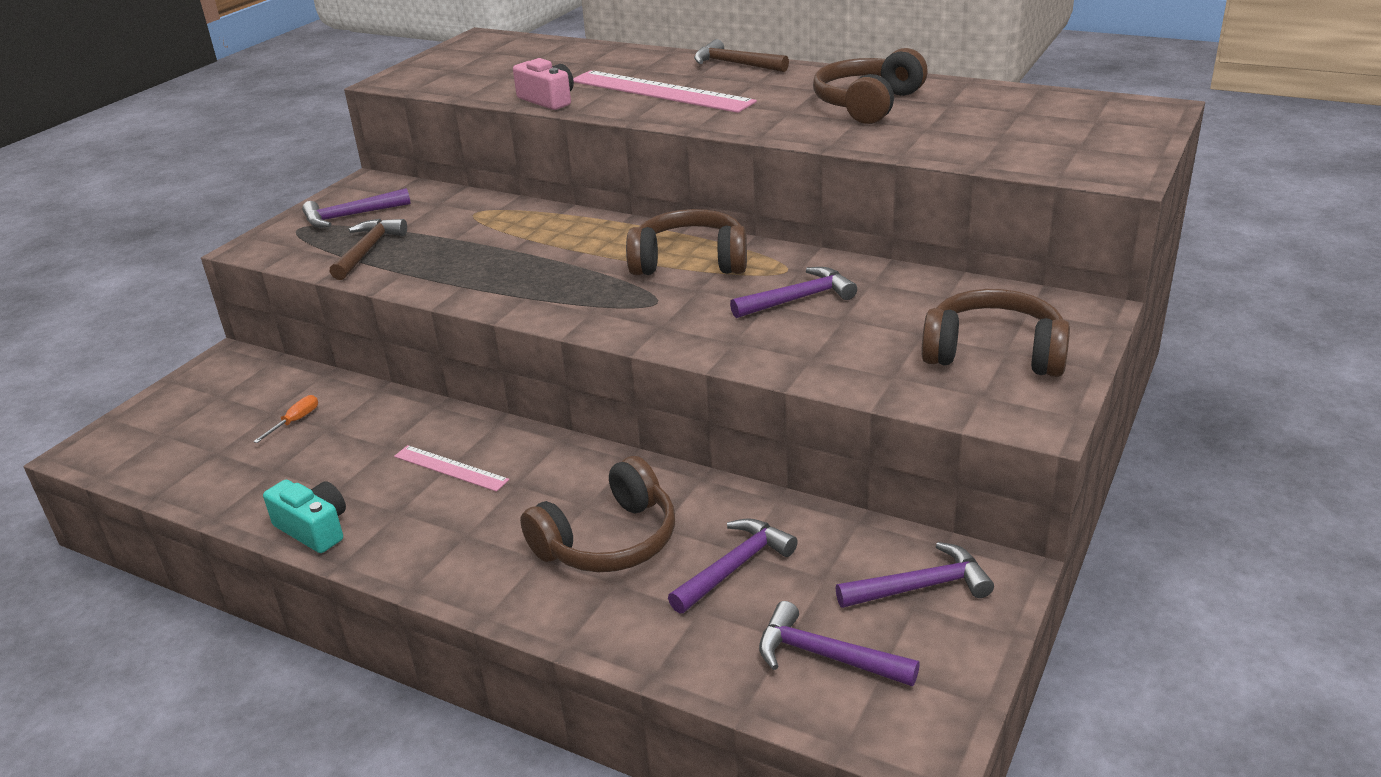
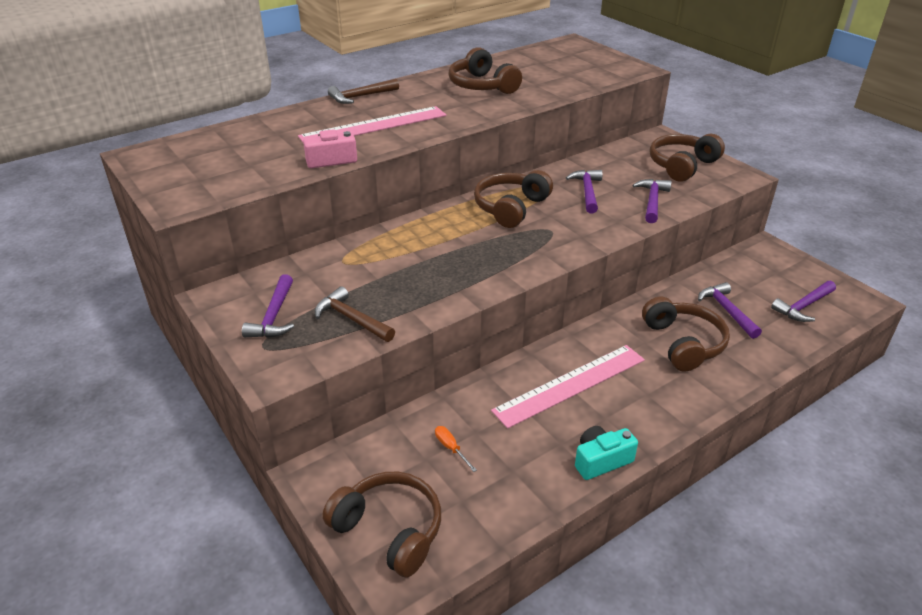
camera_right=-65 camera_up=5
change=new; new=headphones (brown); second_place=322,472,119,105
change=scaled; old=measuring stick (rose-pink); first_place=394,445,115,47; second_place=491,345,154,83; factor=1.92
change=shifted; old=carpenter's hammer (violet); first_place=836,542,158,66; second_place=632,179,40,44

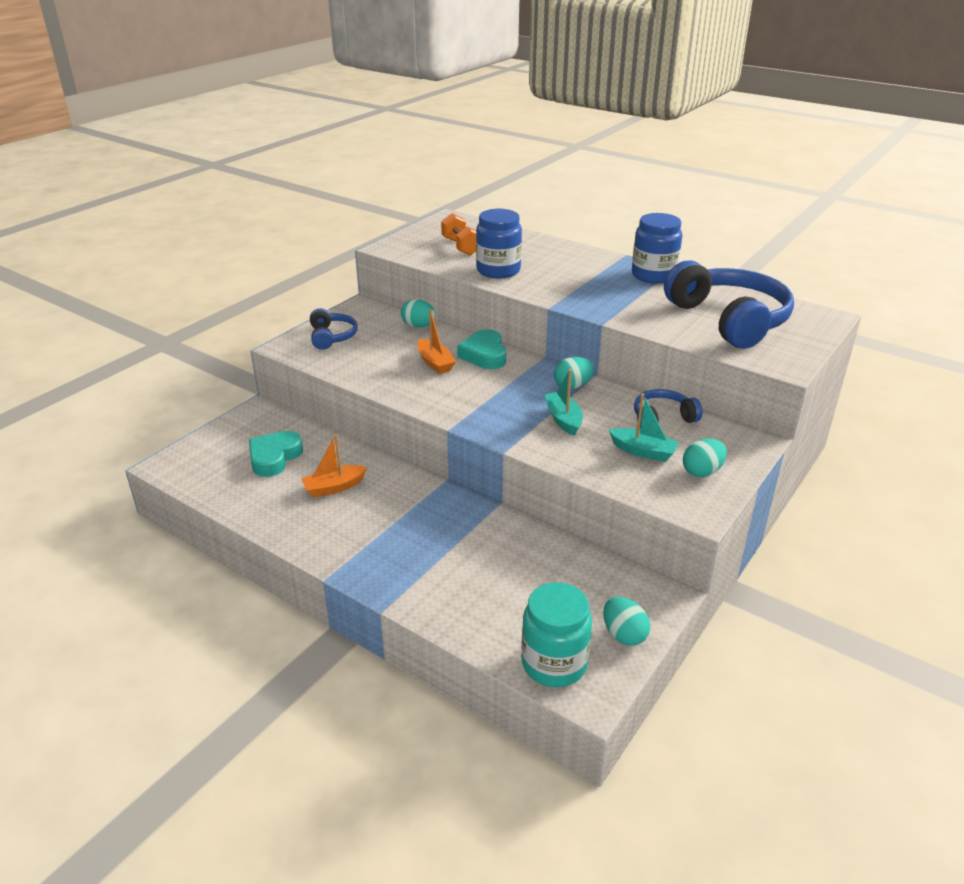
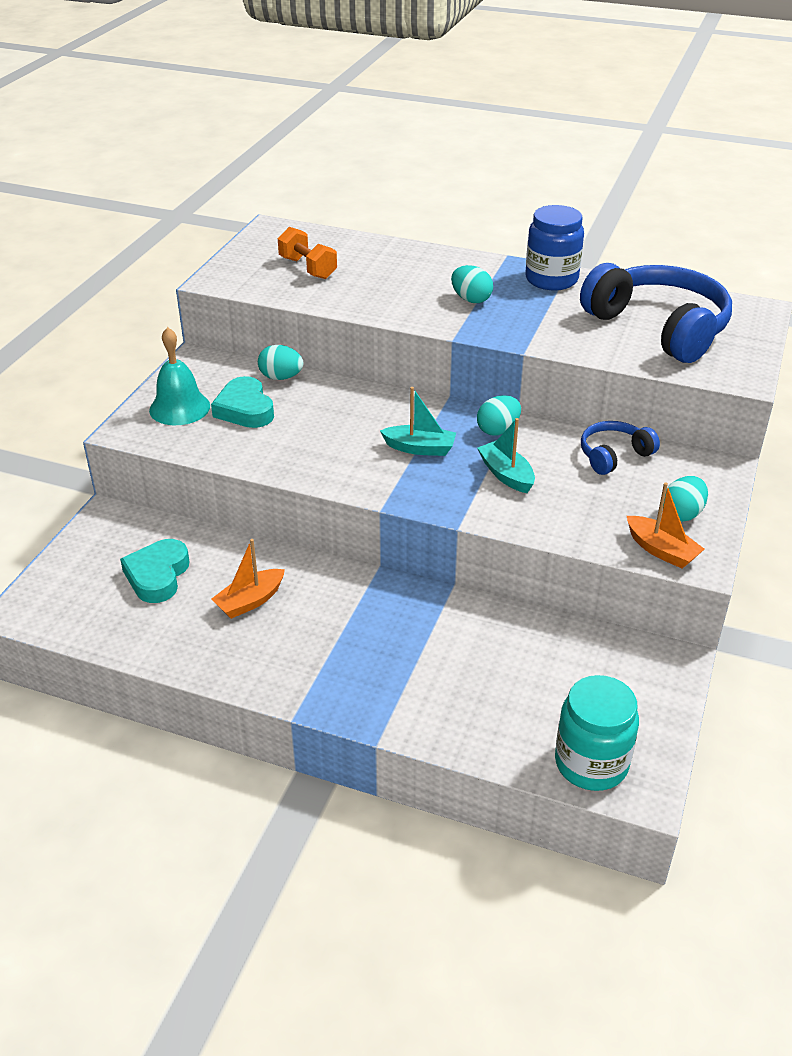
camera_right=-15 camera_up=5
change=swapped; old=headphones (blue); new=bell (turquoise); first_place=310,308,48,42; second_place=149,327,61,98
change=shifted; old=heart (turquoise); first_place=457,329,49,40; second_place=211,376,63,52
change=shifted; old=toy boat (turquoise); first_place=609,393,70,69; second_place=380,387,76,69
change=shifted; old=egg (turquoise); first_place=603,597,47,49; second_place=451,265,42,38
change=shifted; old=toy boat (bright orange); first_place=418,309,38,65; second_place=627,482,77,86
change=gone; old=jar (blue); first_place=476,209,46,69

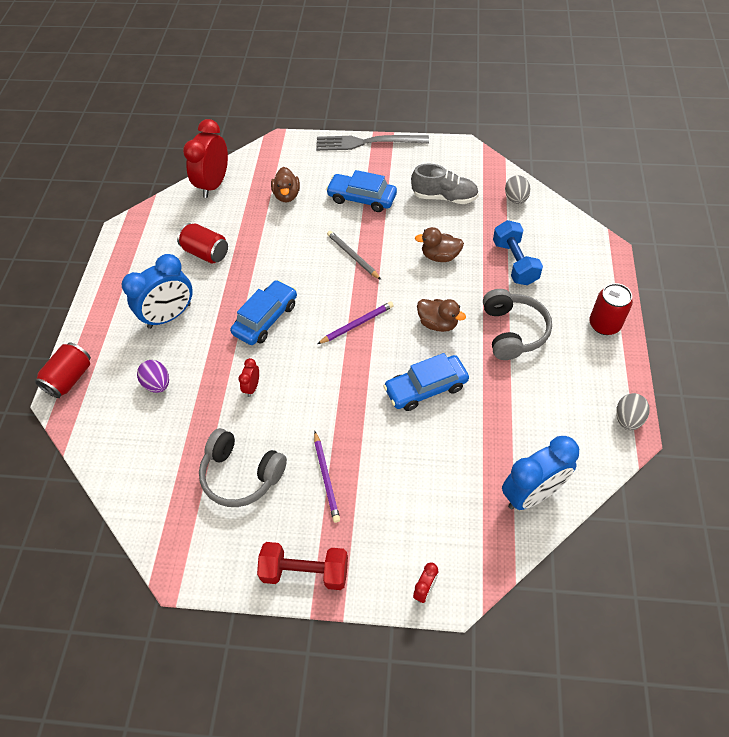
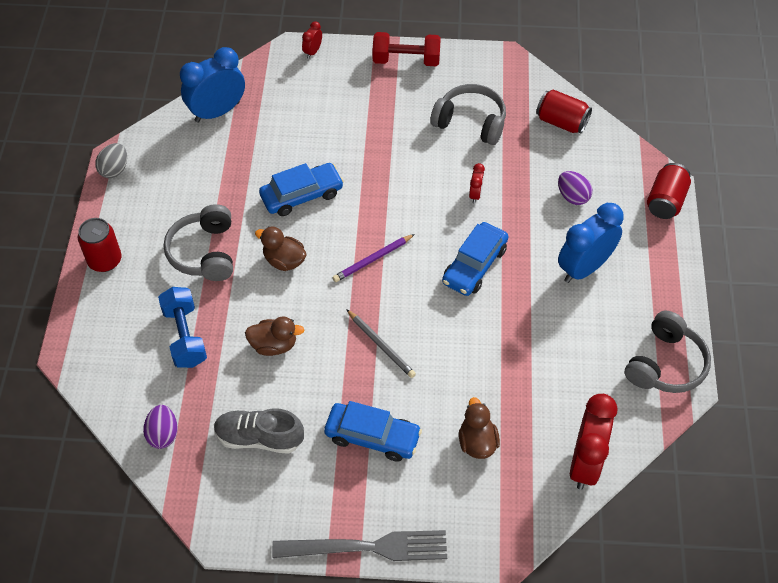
camera_right=175 camera_up=0
change=repainted; old=egg (grey); new=egg (violet); first_place=505,175,25,29; second_place=143,405,35,44
change=shifted; old=tin (scarlet); first_place=177,223,51,41; second_place=536,89,56,44
change=new; new=headphones (grey); second_place=625,311,86,82
change=gone; old=pencil (violet); first_place=314,432,26,91

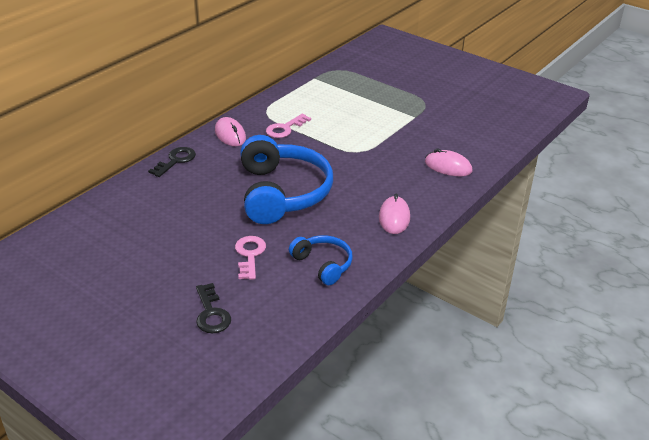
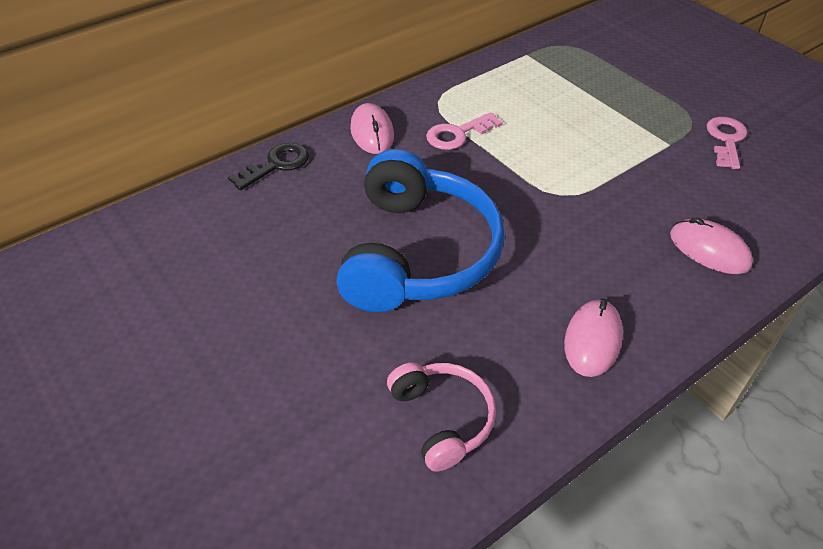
camera_right=15 camera_up=10
change=repainted; old=headphones (blue); new=headphones (rose-pink); first_place=289,235,64,50; second_place=387,362,109,110
change=shifted; old=door key (rose-pink); first_place=235,236,31,44; second_place=706,117,41,52
change=gone; old=door key (black); first_place=196,283,35,50

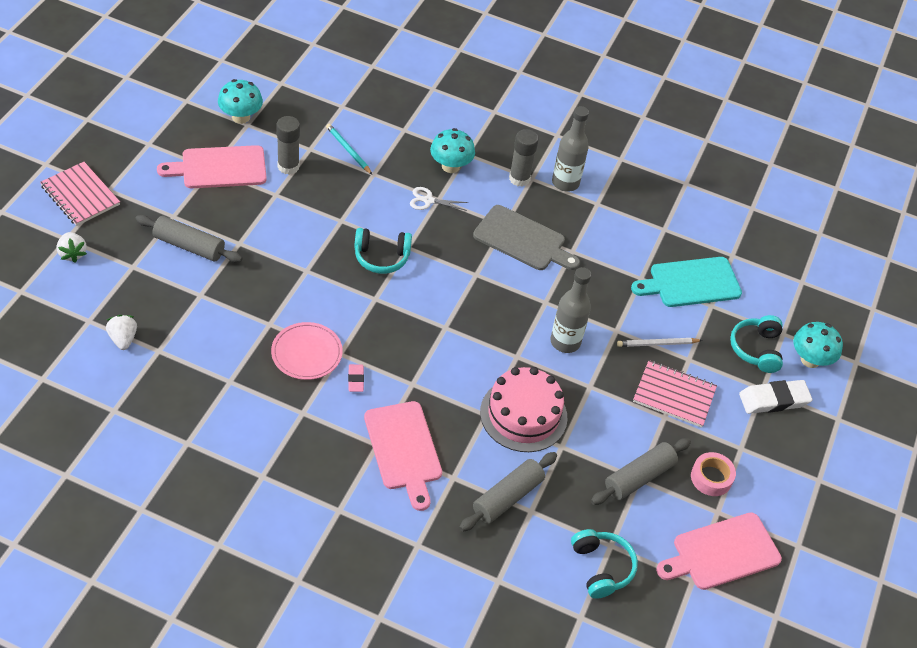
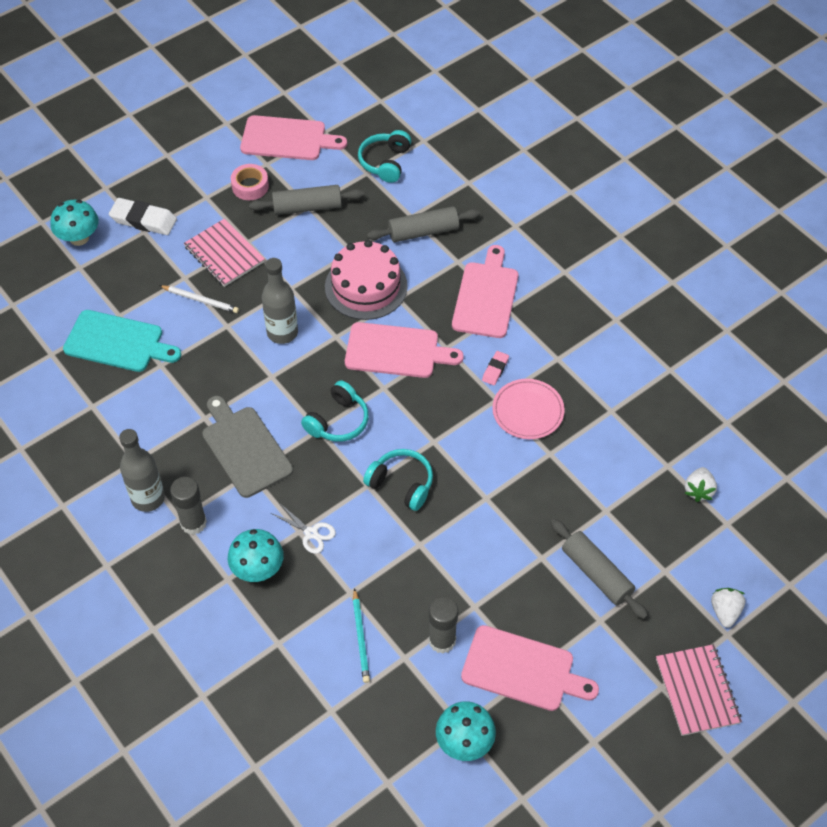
camera_right=-145 camera_up=5
change=shifted; old=headphones (turquoise); first_place=730,315,53,58; second_place=301,380,68,62
change=new; new=cutting board (rose-pink); second_place=345,322,119,56

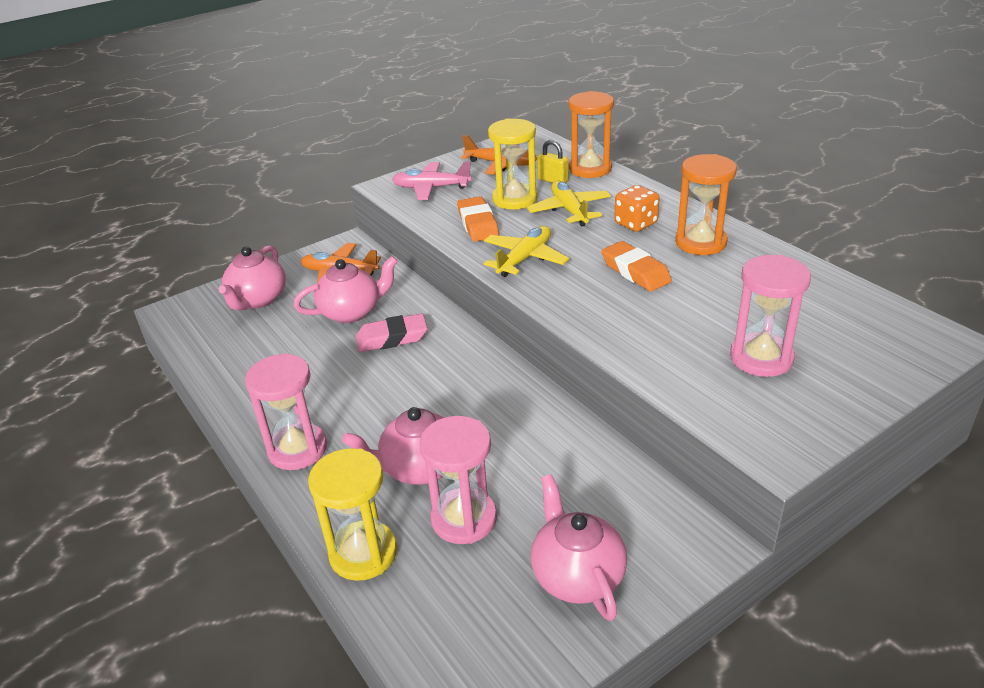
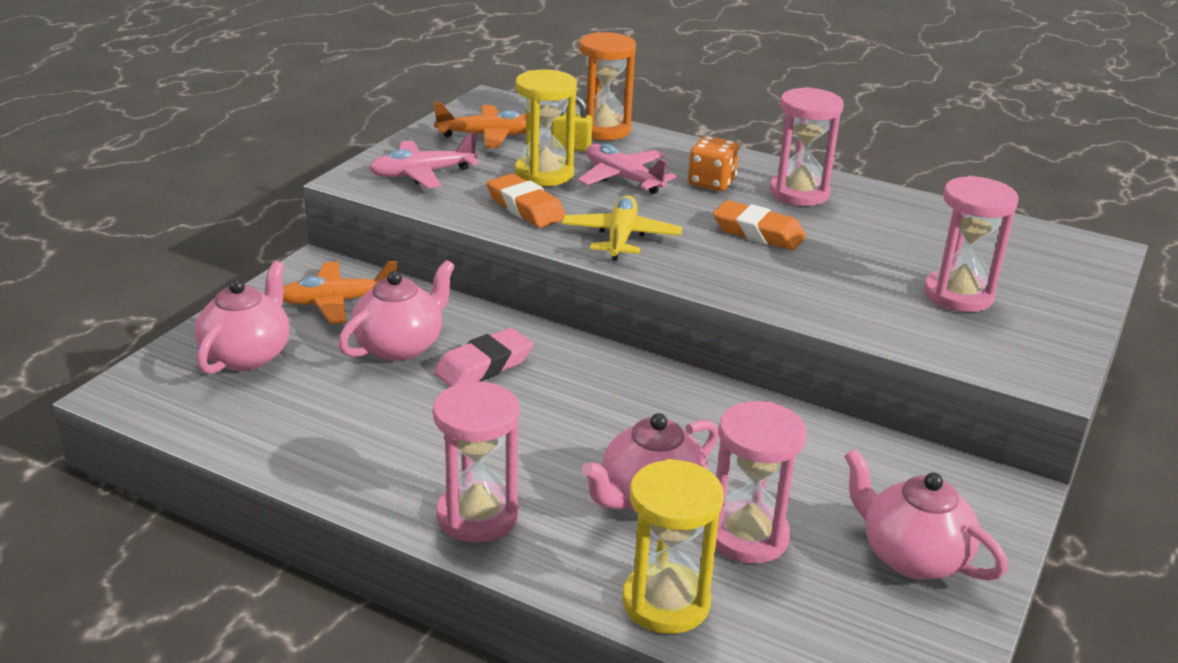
camera_right=-30 camera_up=-5
change=rotated; old=china teapot (rose-pink); first_place=219,245,67,65; second_place=195,261,95,113; degrees=-150
change=repainted; old=aeroplane (bright yellow); new=aeroplane (rose-pink); first_place=527,181,84,46; second_place=578,144,99,50
change=repainted; old=sand timer (bright orange); new=sand timer (rose-pink); first_place=675,154,62,101; second_place=770,87,74,119

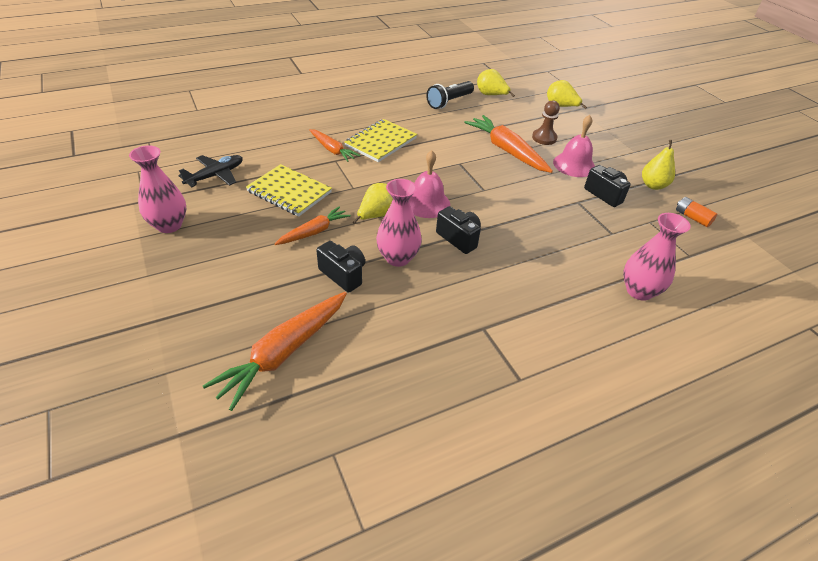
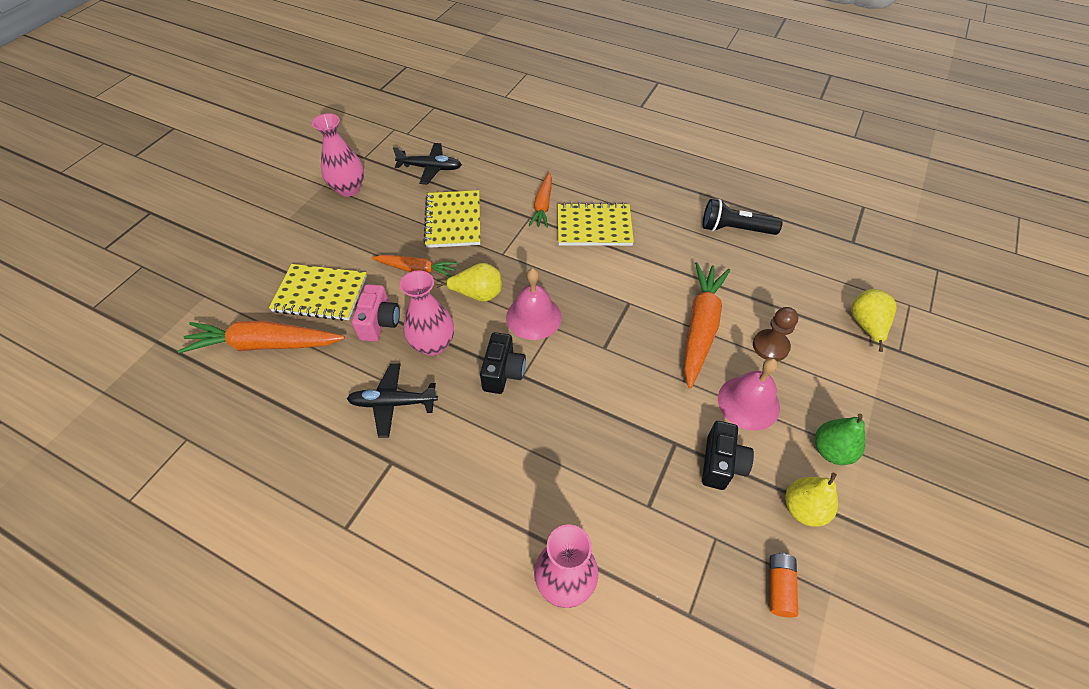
camera_right=55 camera_up=10
change=new; new=notebook (bright yellow); second_place=269,264,98,57
change=new; new=aeroplane (black); second_place=347,364,91,73
change=repainted; old=compact camera (black); new=compact camera (rose-pink); first_place=316,241,49,52; second_place=352,284,48,58
change=new; new=pear fruit (emerald); second_place=815,414,50,51
change=gone; old=pear fruit (bright yellow); first_place=477,69,38,28

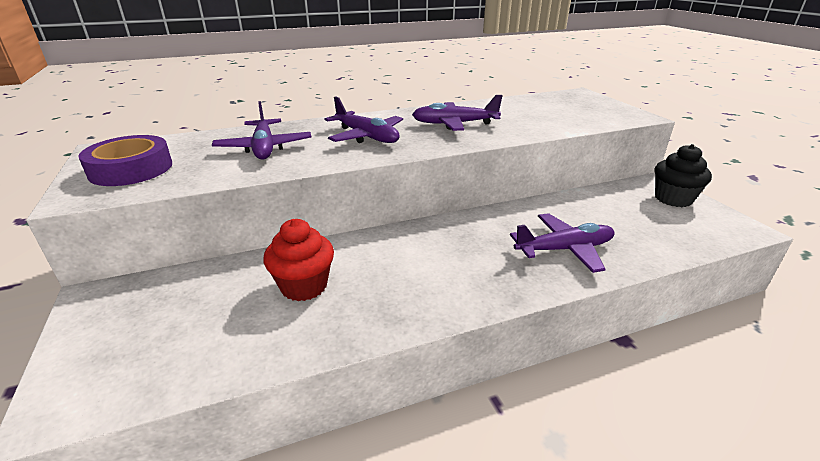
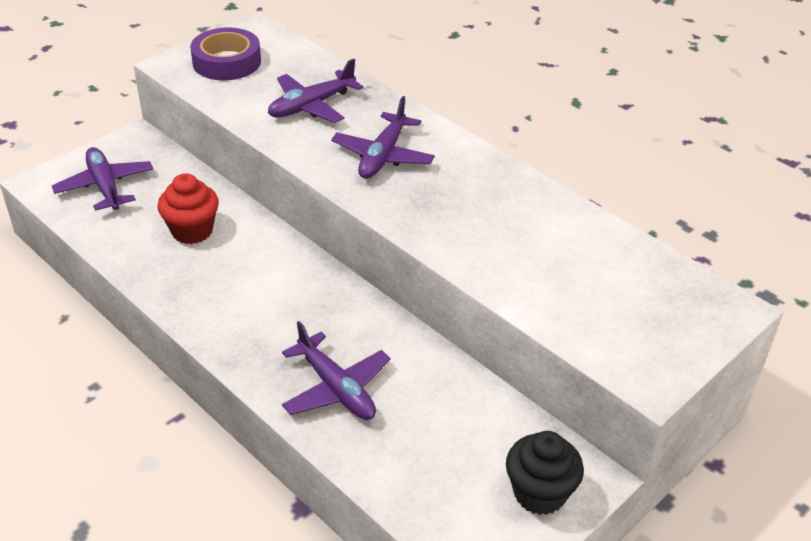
camera_right=65 camera_up=10
change=shifted; old=aeroplane (violet); first_place=412,95,91,36; second_place=52,147,101,64

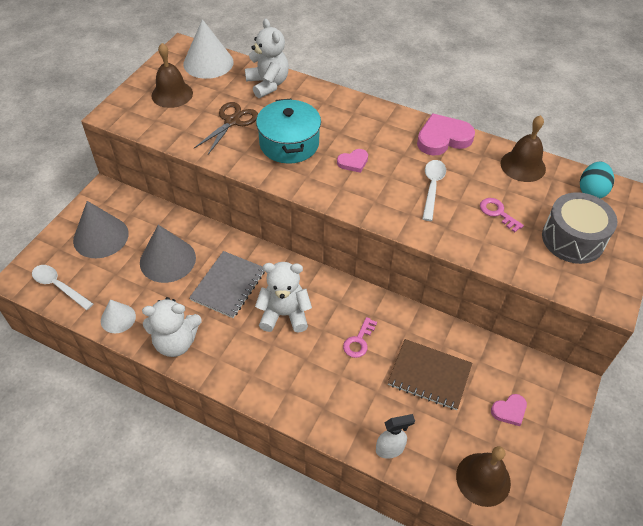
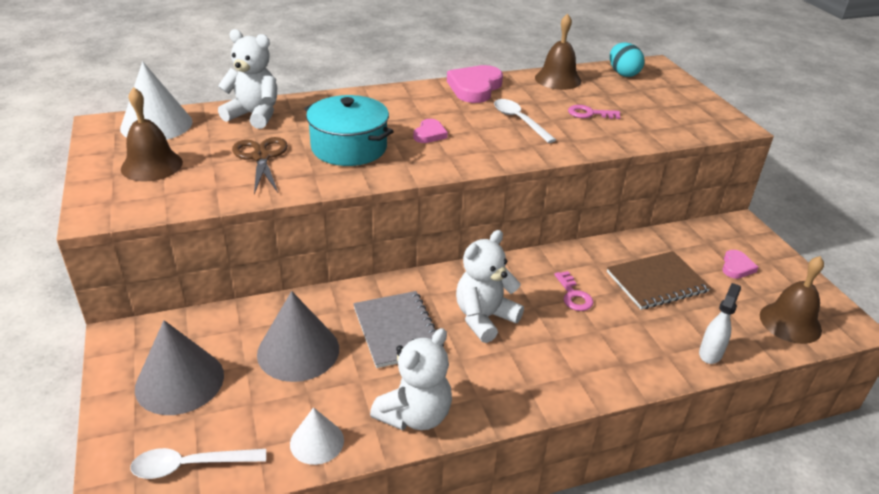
camera_right=-45 camera_up=-15
change=gone; old=drum (grey); first_place=542,192,75,72

